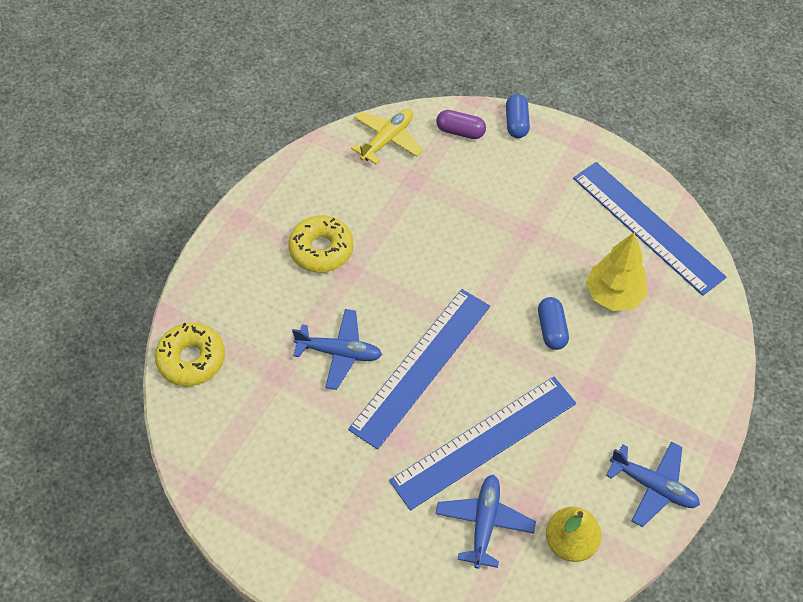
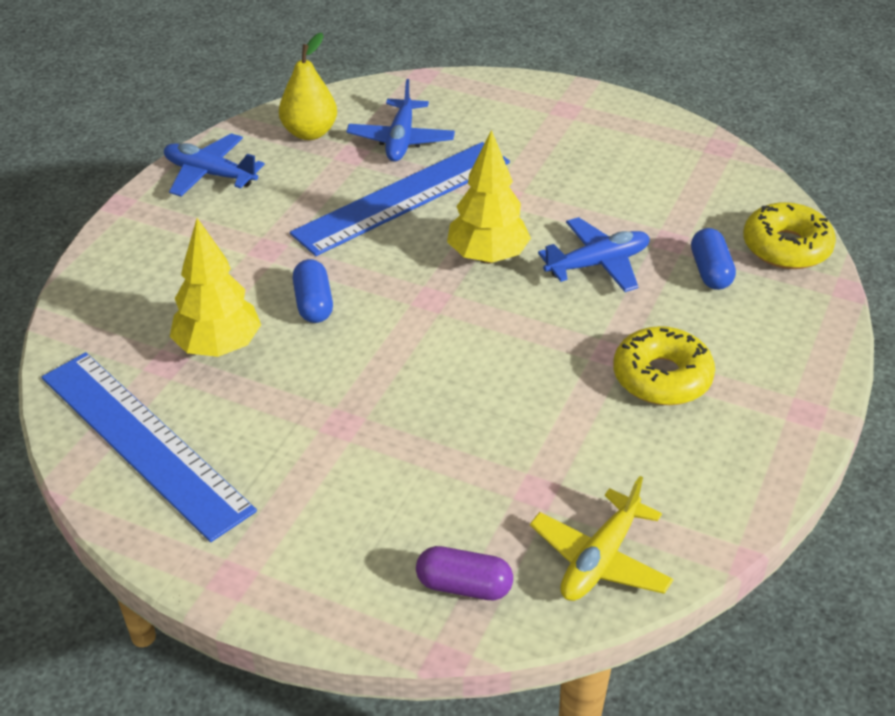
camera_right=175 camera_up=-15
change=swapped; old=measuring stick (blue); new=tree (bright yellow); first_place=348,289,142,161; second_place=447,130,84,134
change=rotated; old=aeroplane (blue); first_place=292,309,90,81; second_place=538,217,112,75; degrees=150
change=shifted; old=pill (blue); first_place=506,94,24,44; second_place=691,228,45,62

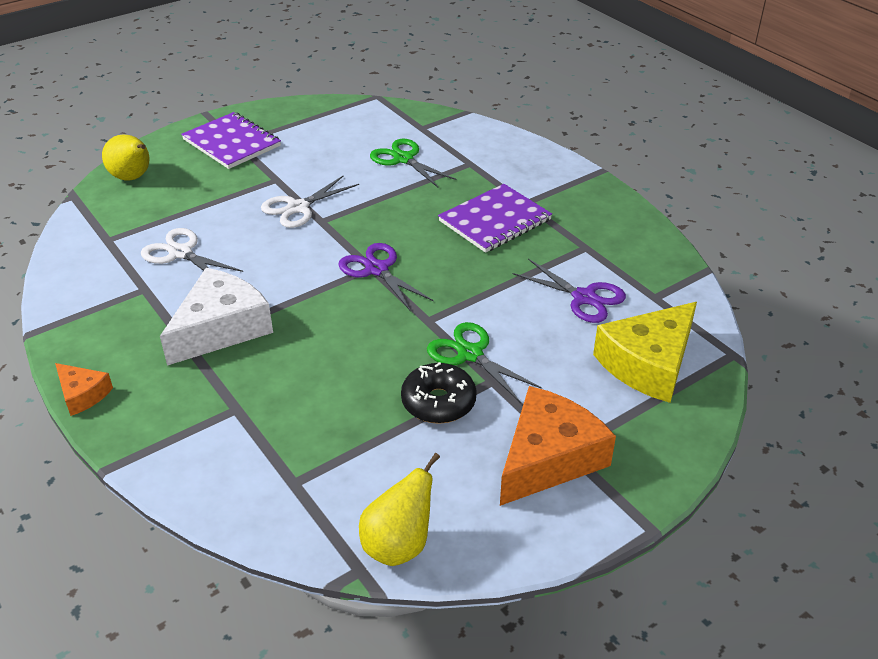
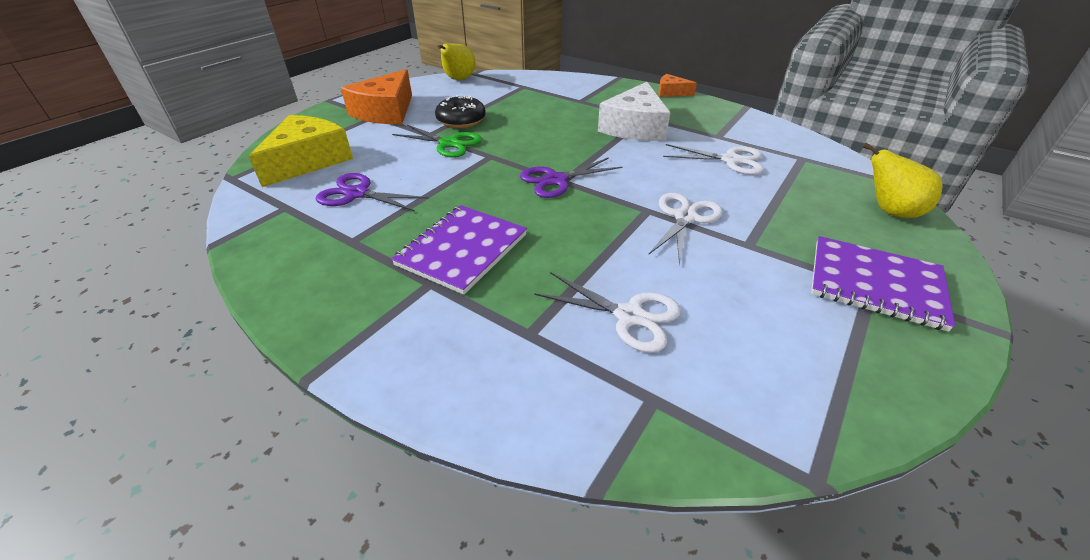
camera_right=160 camera_up=0
change=rotated; old=pair of scissors (violet); first_place=338,243,96,67; second_place=520,157,102,41; degrees=120
change=repainted; old=pair of scissors (emerald); new=pair of scissors (white); first_place=370,138,86,49; second_place=534,272,147,81

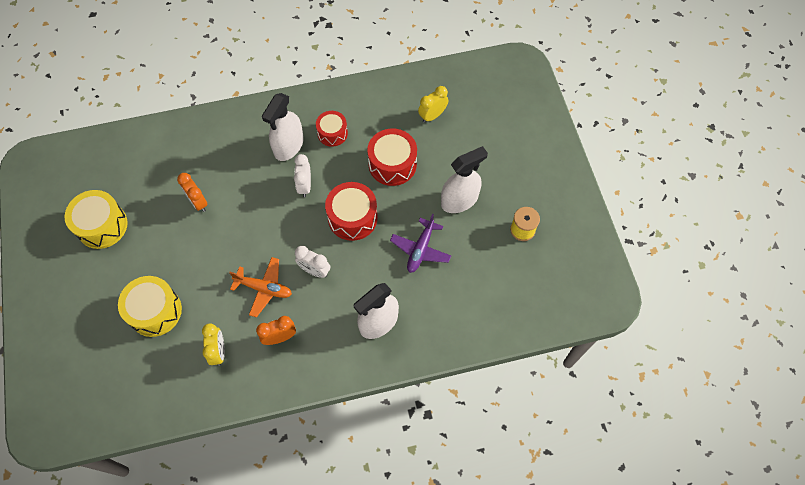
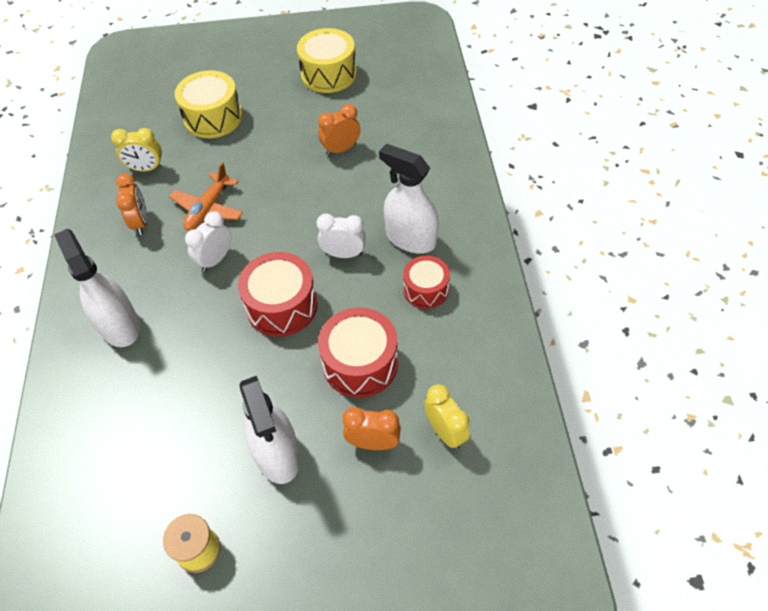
camera_right=100 camera_up=-10
change=new; new=alarm clock (bright orange); second_place=343,407,58,43
change=gone; old=aeroplane (violet); first_place=390,214,61,59

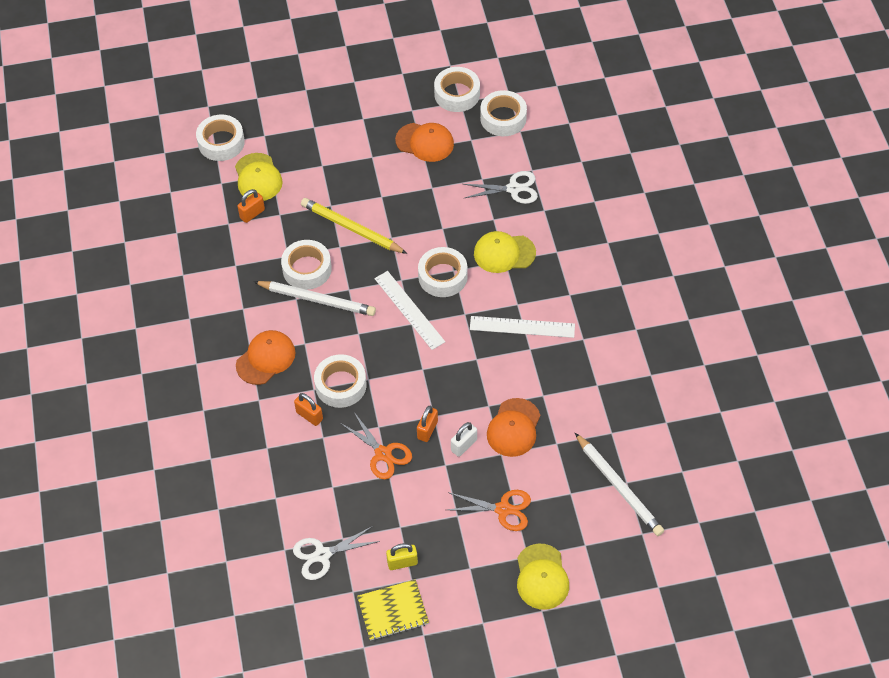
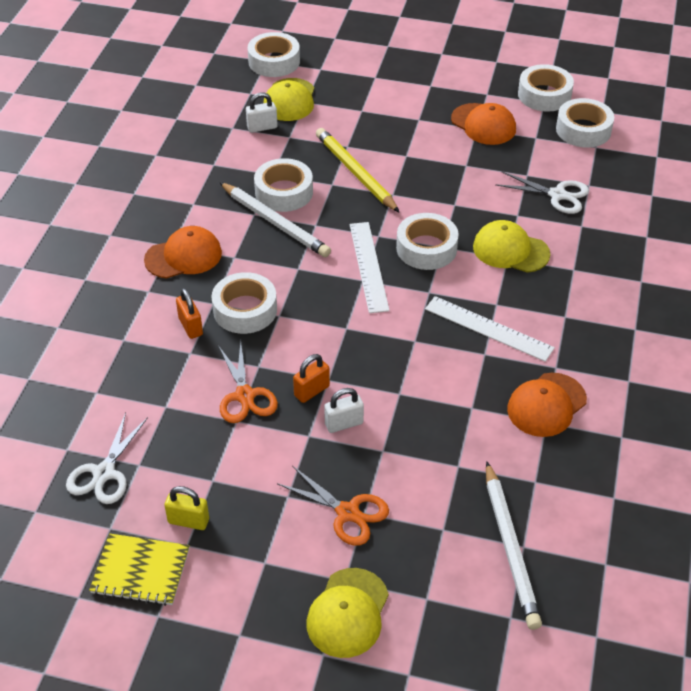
camera_right=25 camera_up=-10
change=rotated; old=pair of scissors (white); first_place=293,526,87,54; second_place=66,413,82,91; degrees=-75
change=repainted; old=lock (bright orange); new=lock (white); first_place=238,189,27,34; second_place=246,92,32,41
change=shifted; old=peaked cap (bright orange); first_place=487,398,53,59; second_place=507,373,80,64

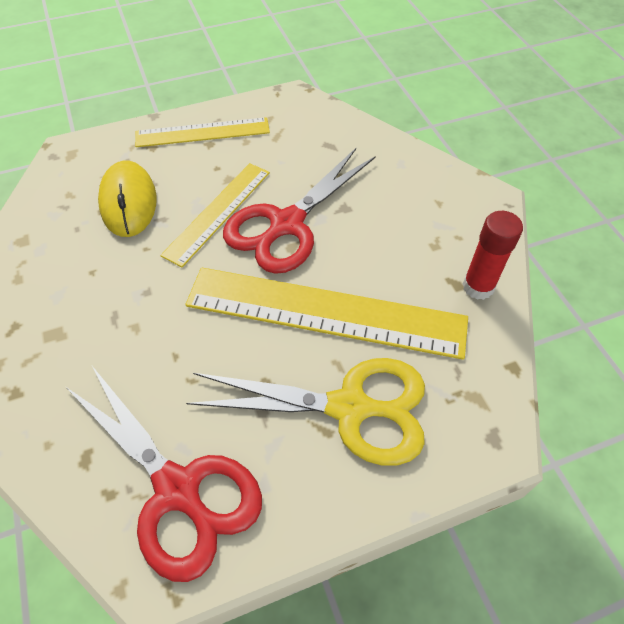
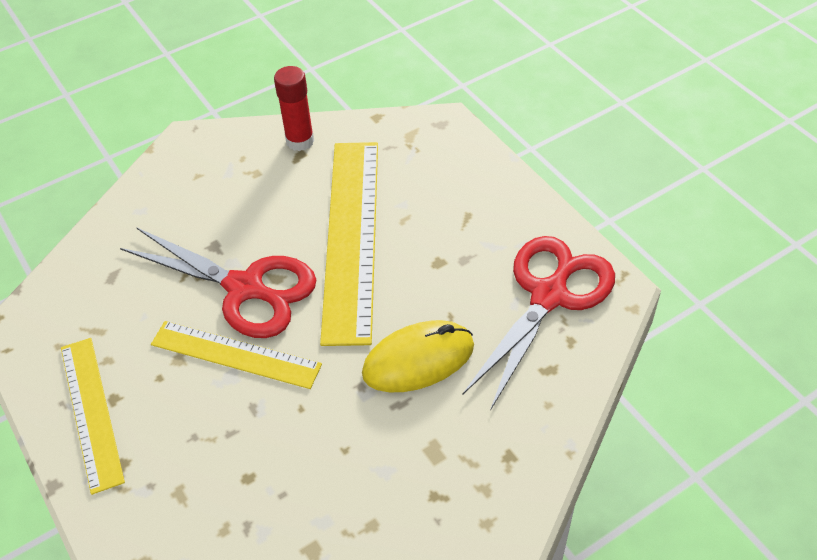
camera_right=-100 camera_up=-5
change=shifted; old=computer mouse (bright yellow); first_place=98,160,59,77; second_place=362,320,112,72
change=gone; old=pair of scissors (bright yellow); first_place=186,358,239,108

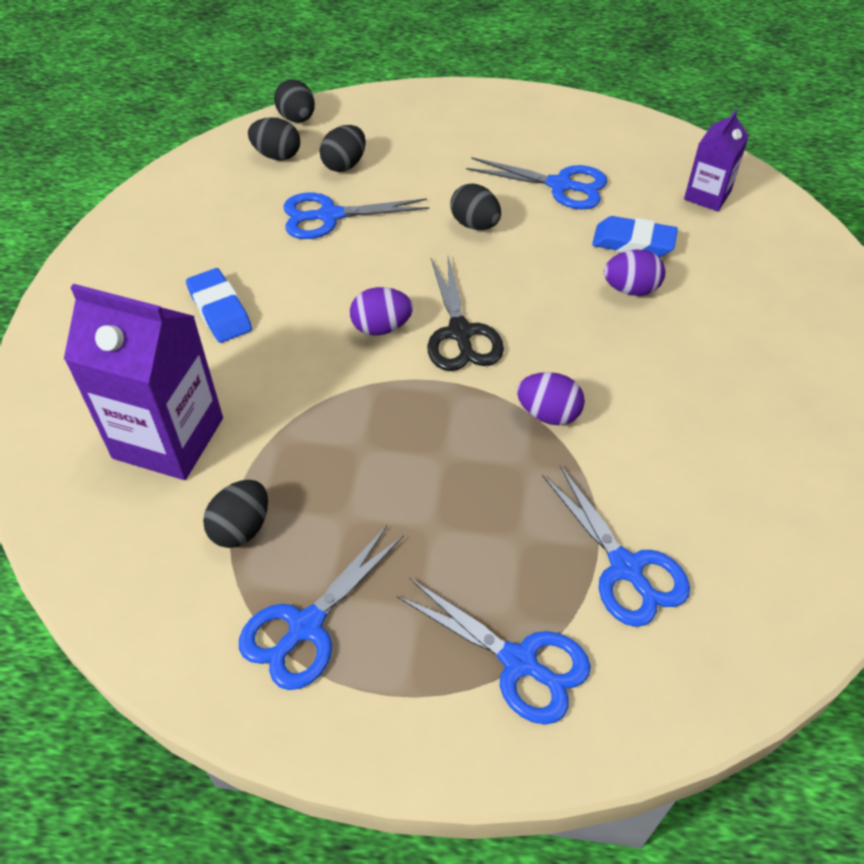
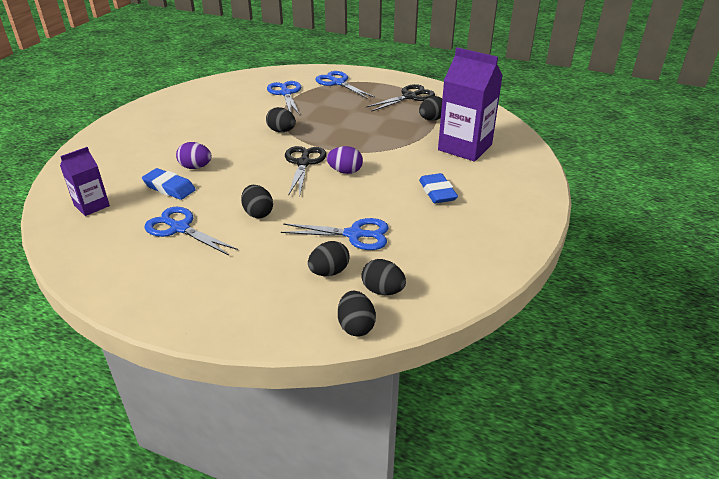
camera_right=-165 camera_up=-15
change=repainted; old=egg (violet); new=egg (black); first_place=517,372,68,53; second_place=266,107,30,25
change=repainted; old=pair of scissors (blue); new=pair of scissors (black); first_place=239,525,165,165; second_place=366,84,69,28

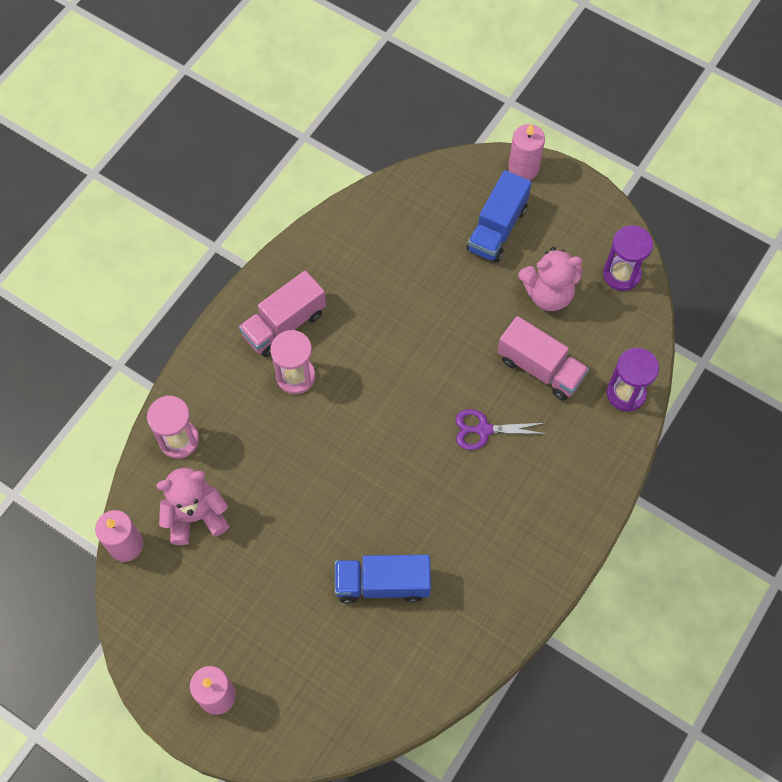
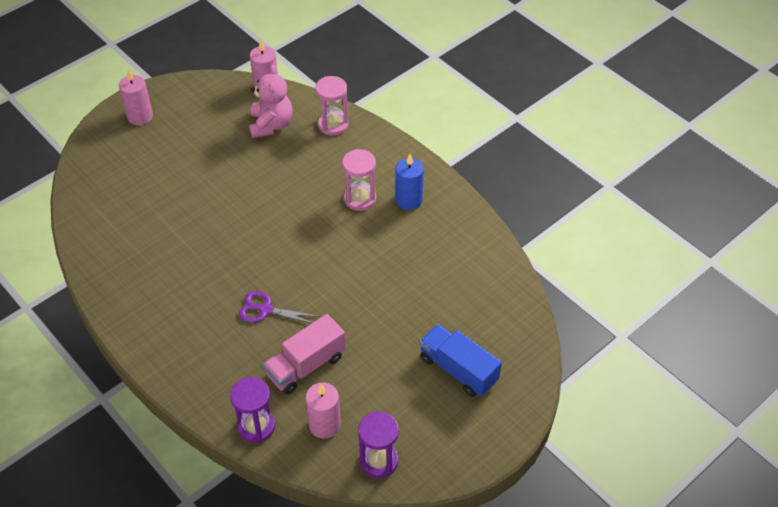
camera_right=105 camera_up=-15
change=rotated; old=pair of scissors (violet); first_place=455,409,91,41; second_place=239,291,81,32; degrees=-90
change=shifted; old=candle (rose-pink); first_place=508,123,37,57; second_place=306,382,35,57
change=swapped; old=toy truck (rose-pink); new=candle (blue); first_place=239,271,87,86; second_place=395,154,29,56
change=gone; old=toy truck (blue); first_place=335,555,96,49
change=gone; old=teddy bear (rose-pink); first_place=518,247,65,64

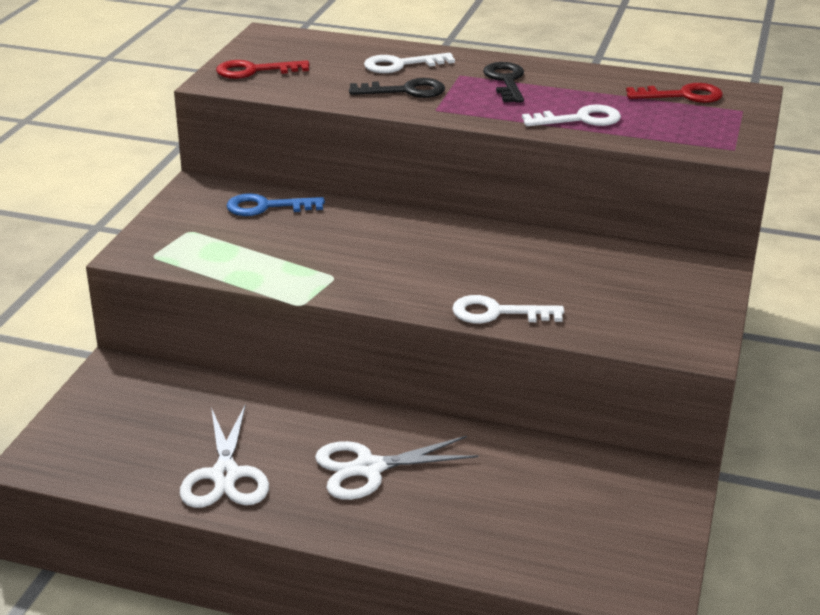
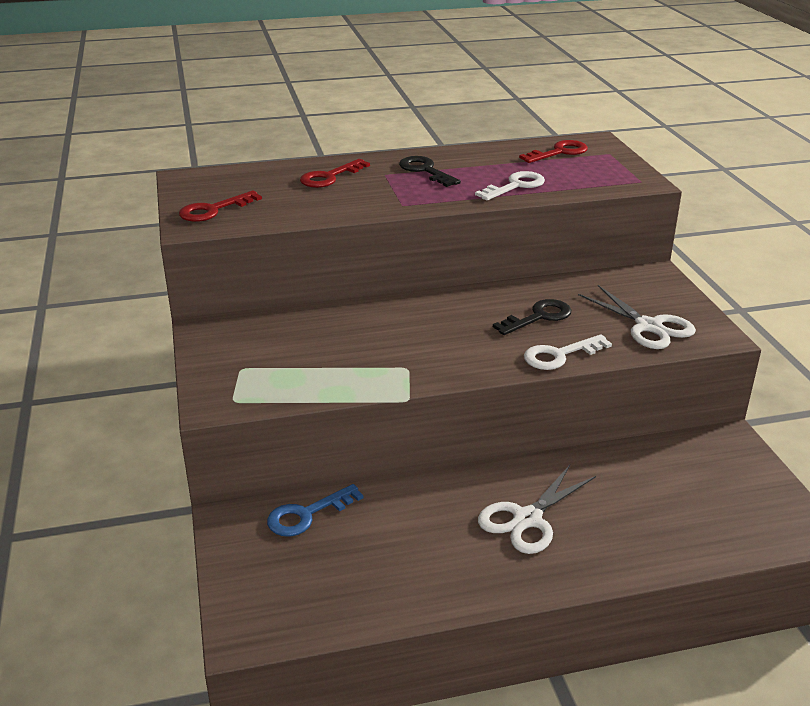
camera_right=-30 camera_up=0
change=shifted; old=door key (blue); first_place=226,193,99,23; second_place=267,484,96,53
change=repainted; old=door key (white); new=door key (scarlet); first_place=364,53,91,20; second_place=300,159,70,29
change=shifted; old=door key (black); first_place=349,78,96,20; second_place=493,299,78,36
change=shifted; old=pair of scissors (white); first_place=180,404,89,104; second_place=578,285,118,64

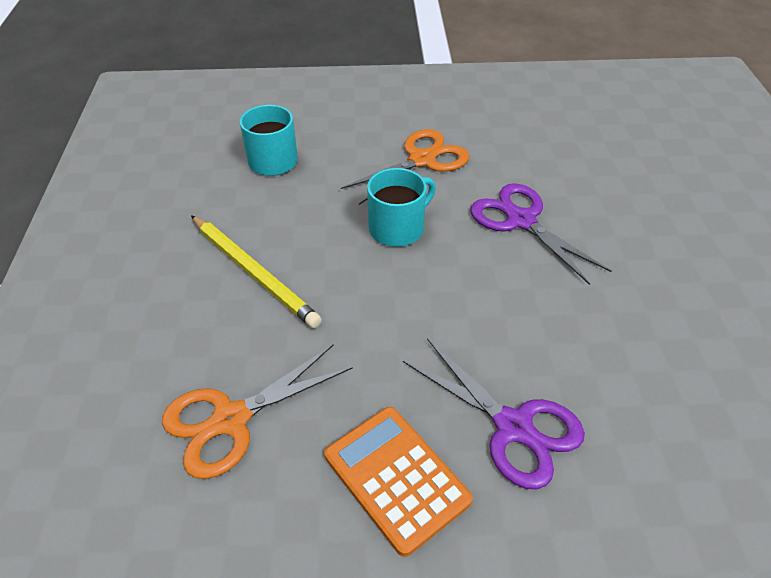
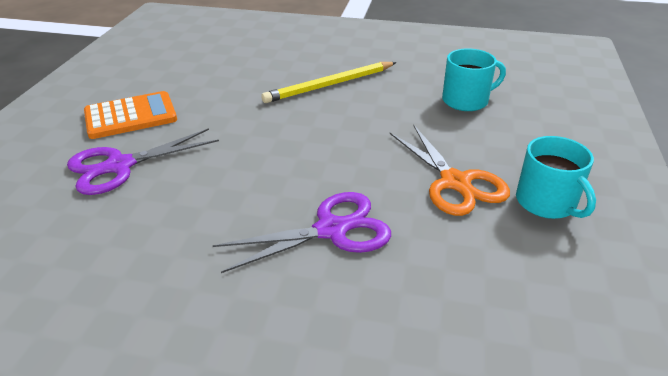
camera_right=105 camera_up=-10
change=shifted; old=coffee mug (turquoise); first_place=367,168,69,79; second_place=516,136,80,83
change=gone; old=pair of scissors (bright orange); first_place=162,344,191,135

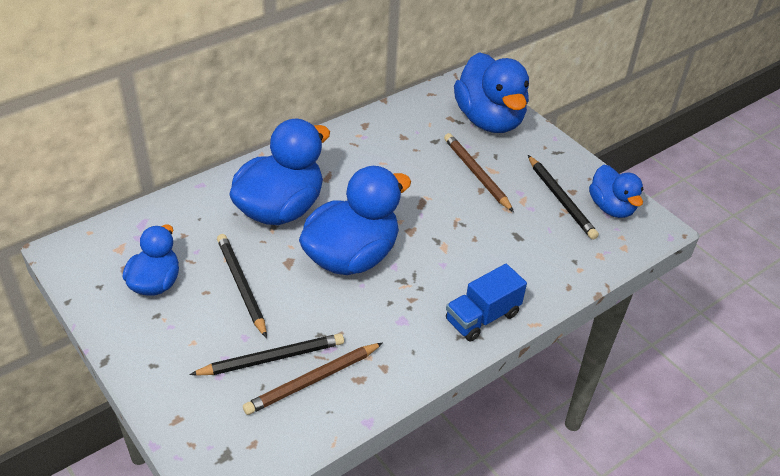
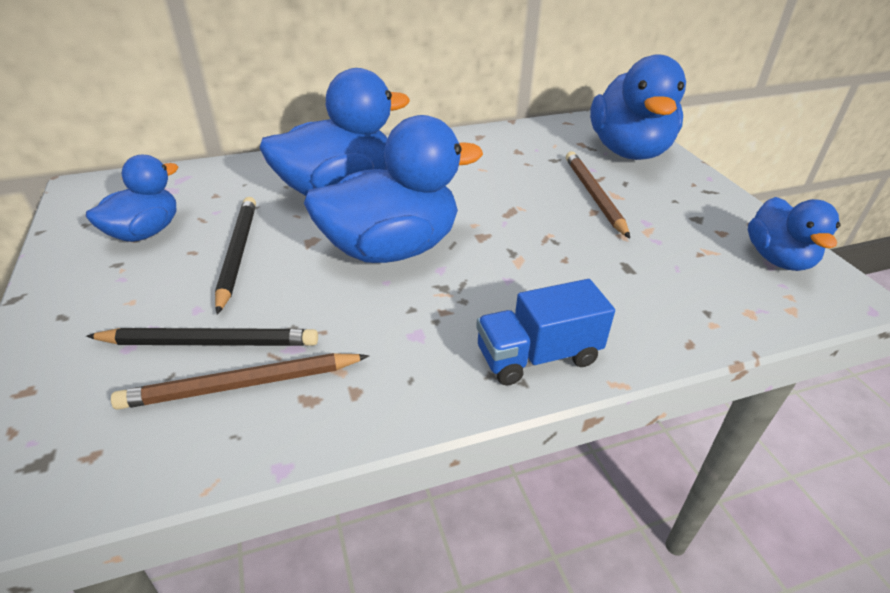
camera_right=20 camera_up=-5
change=gone; old=pencil (black); first_place=528,155,71,85

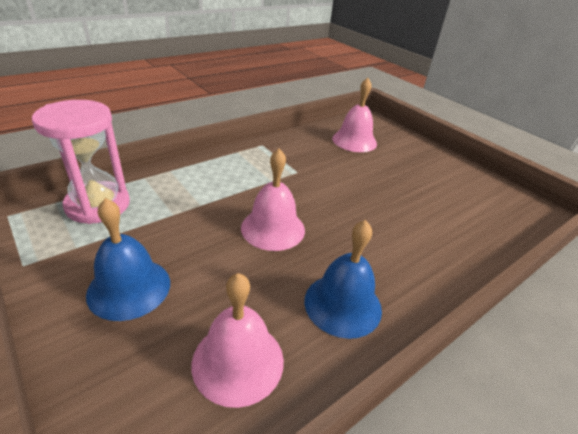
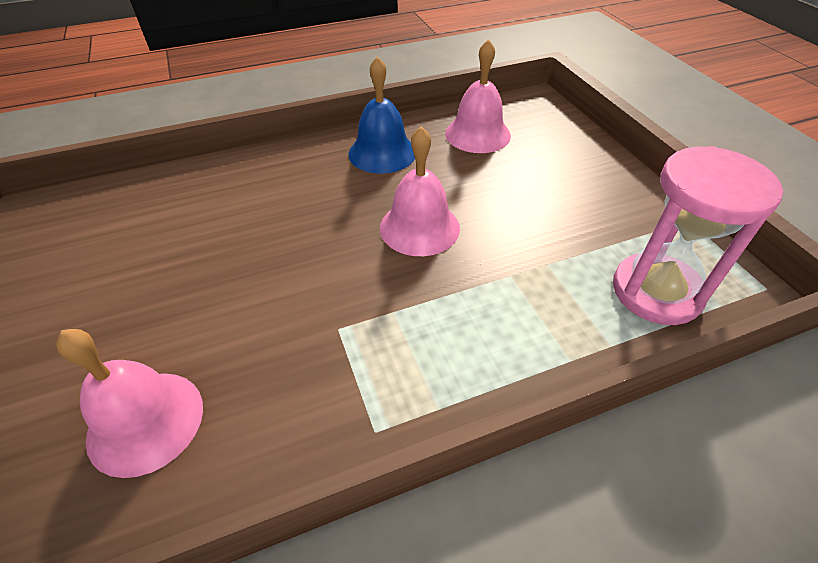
camera_right=-160 camera_up=10
change=gone; old=bell (blue); first_place=86,198,84,123

